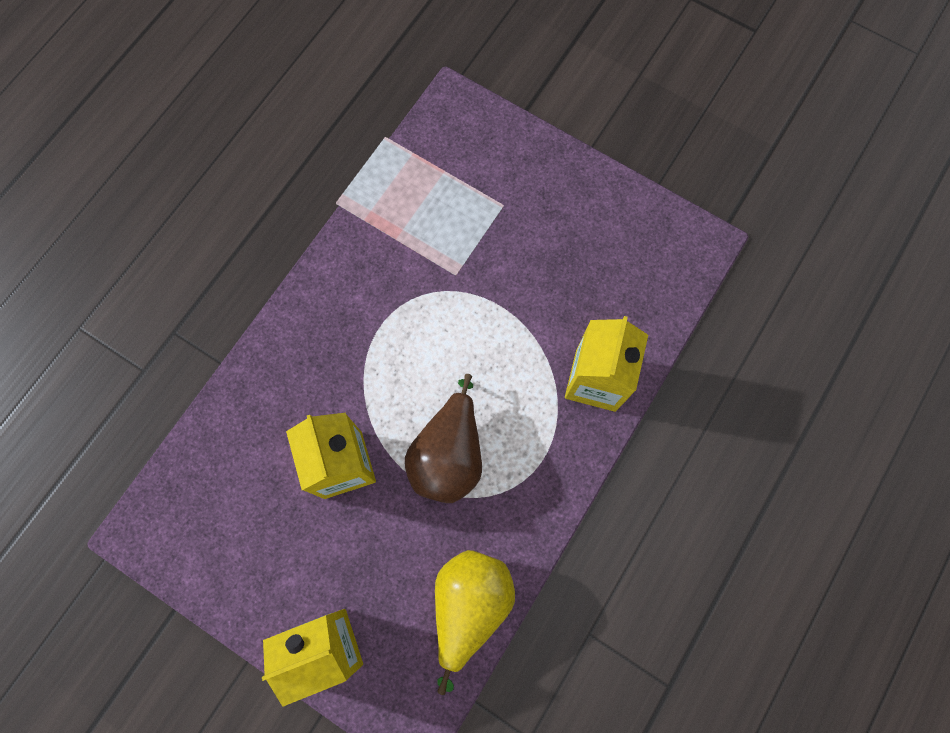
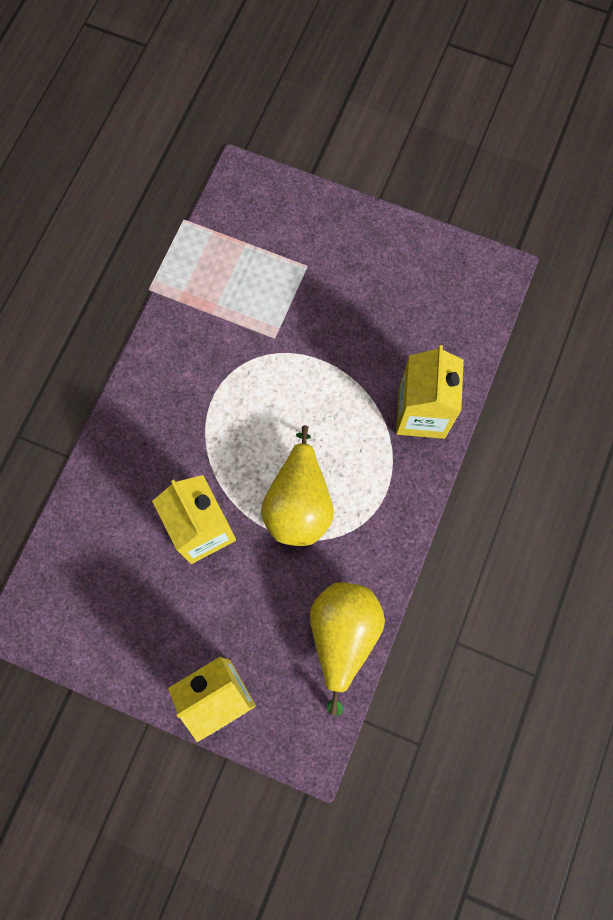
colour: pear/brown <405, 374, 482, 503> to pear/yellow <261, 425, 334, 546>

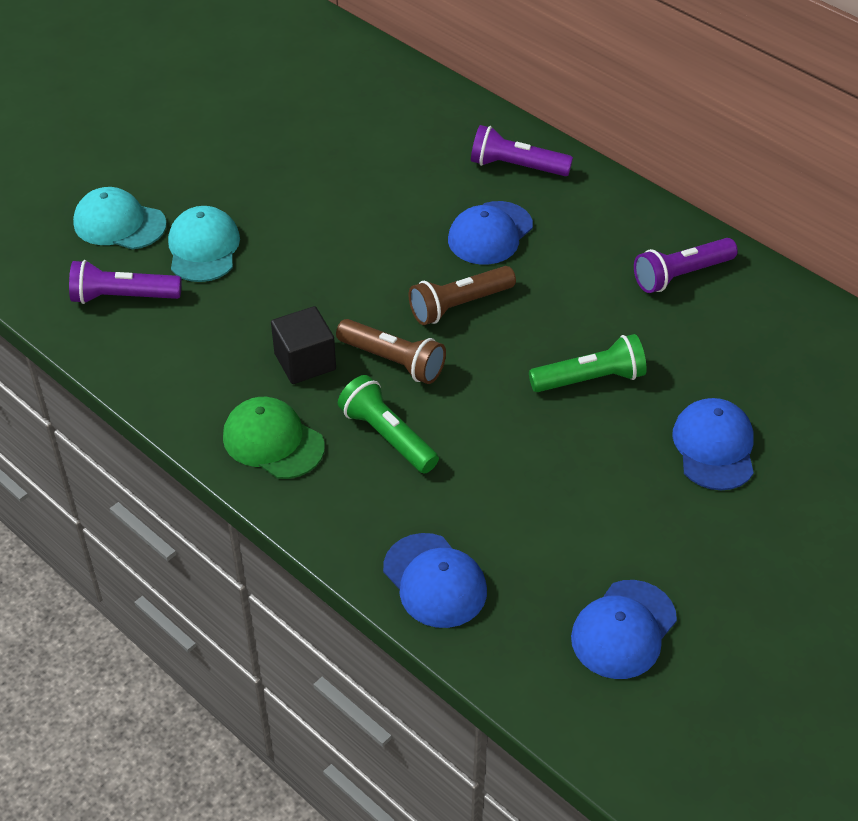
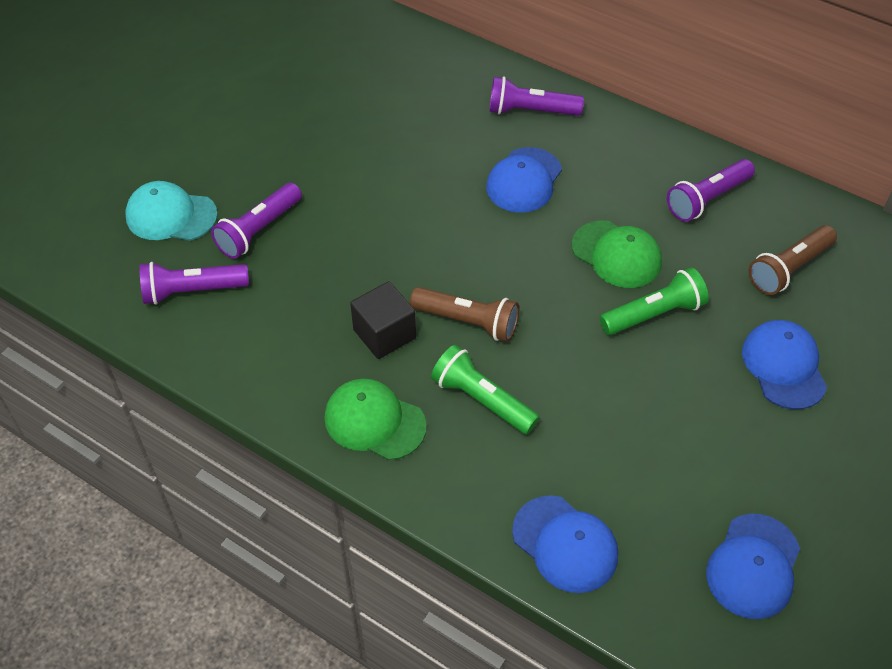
appeared: cap/green <572, 220, 662, 288>
relocated: flashlight/brown <409, 266, 516, 325> to <749, 225, 837, 295>
exchanged: cap/turquoise <168, 206, 240, 282> to flashlight/purple <211, 183, 302, 259>

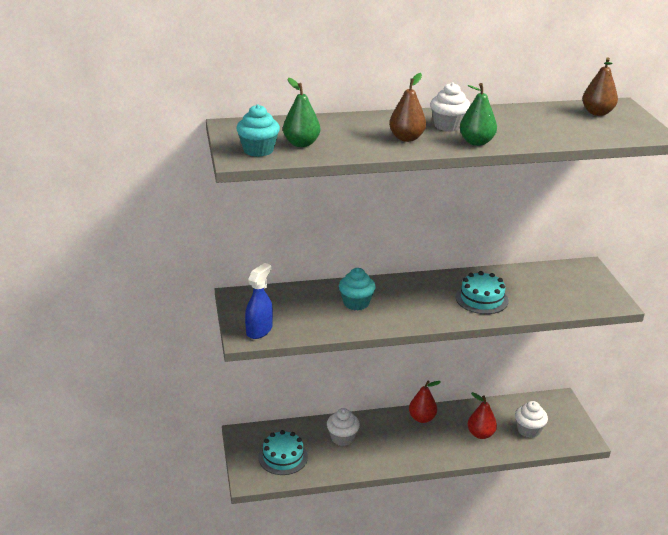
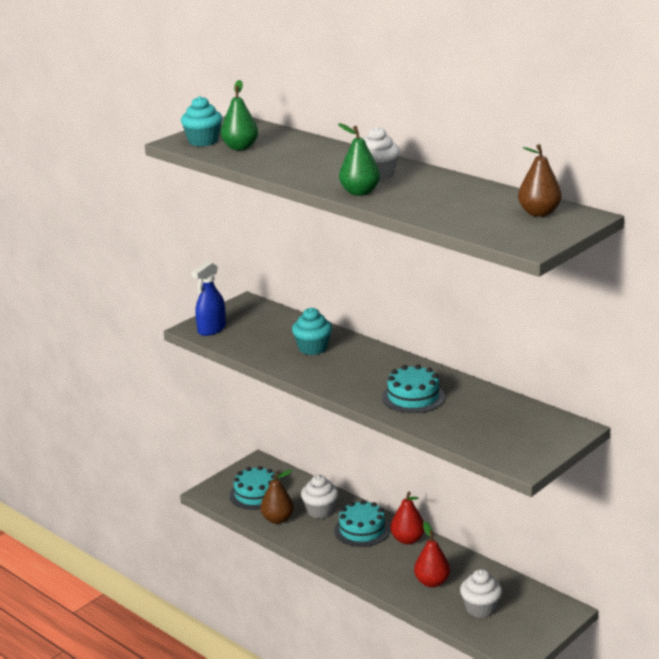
appeared: cake/turquoise <334, 500, 390, 547>
relocated: pear/brown <389, 73, 426, 142> to <260, 470, 294, 524>
spun: spray bottle/blue <245, 263, 273, 339> = <192, 261, 226, 336> 135 degrees clockwise

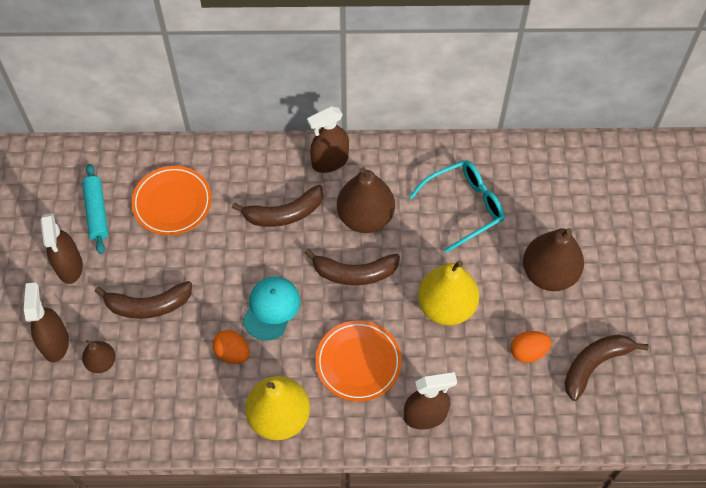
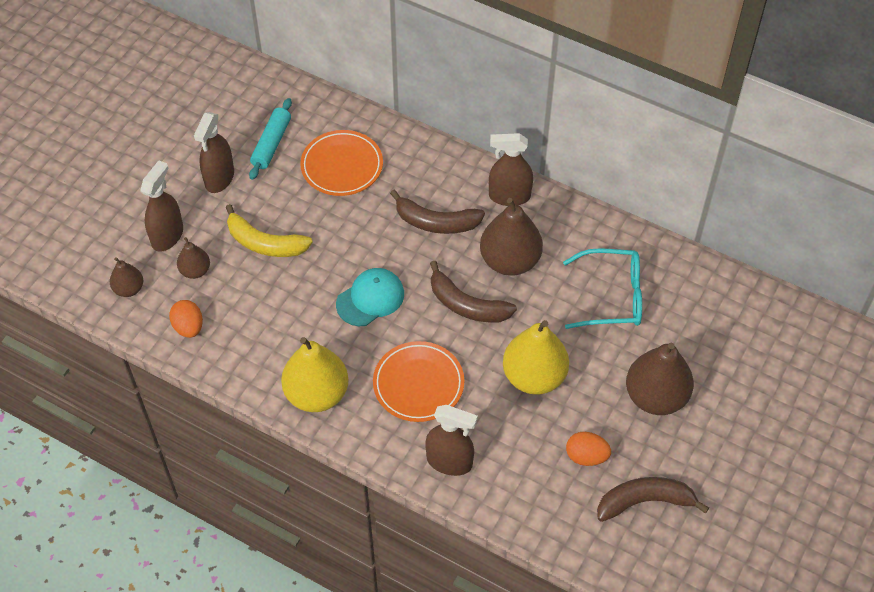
appeared: pear/brown <110, 257, 143, 297>
relocated: egg/orange <213, 330, 250, 364> to <169, 300, 203, 338>
colour: banana/brown <95, 281, 192, 319> to banana/yellow <226, 204, 313, 257>

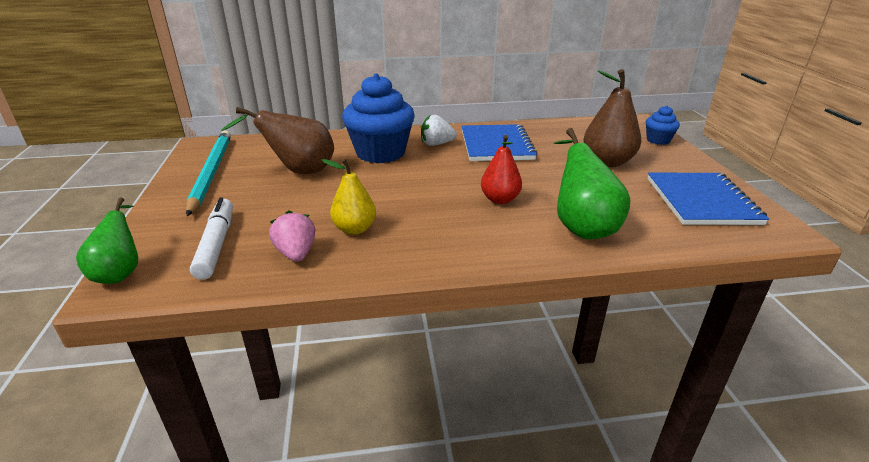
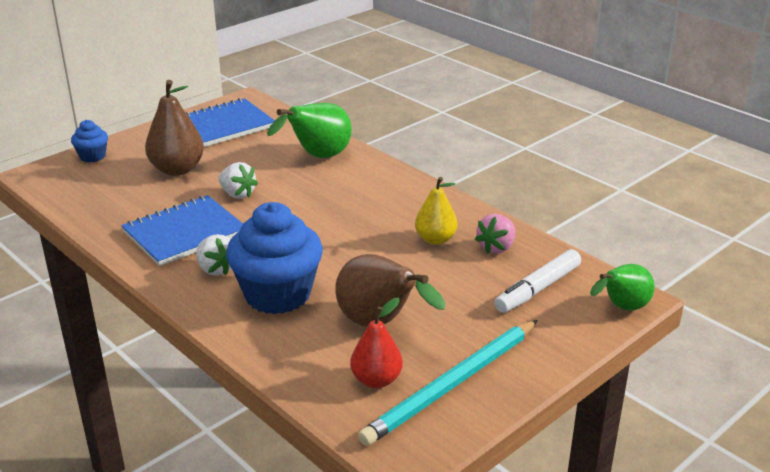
appeared: strawberry/white <218, 162, 258, 199>
relocated: pear/red <481, 135, 522, 204> to <350, 298, 403, 388>

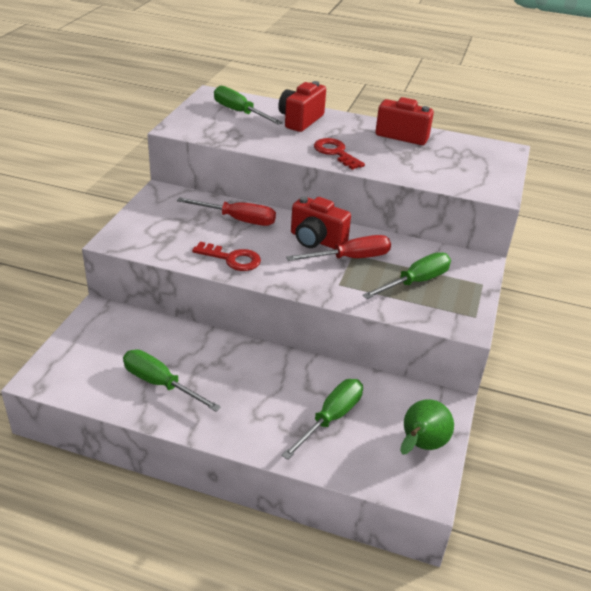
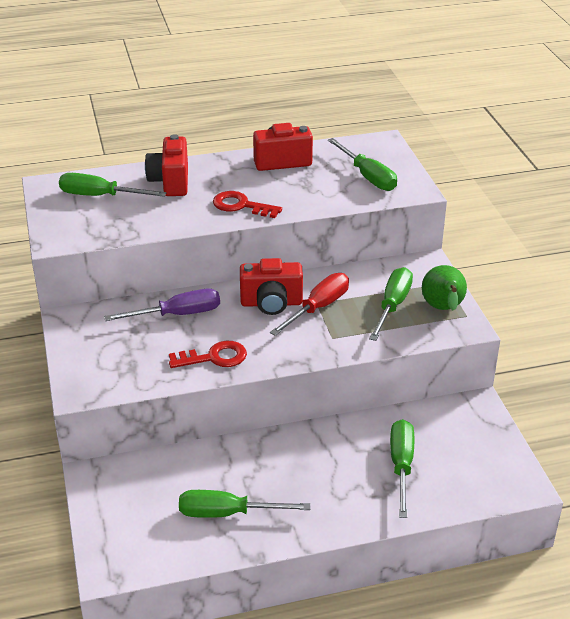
appeared: screwdriver/green <328, 138, 397, 191>
relocated: pear/green <400, 399, 454, 455> to <422, 265, 467, 310>
colour: screwdriver/red <177, 197, 276, 226> to screwdriver/purple <104, 288, 220, 321>

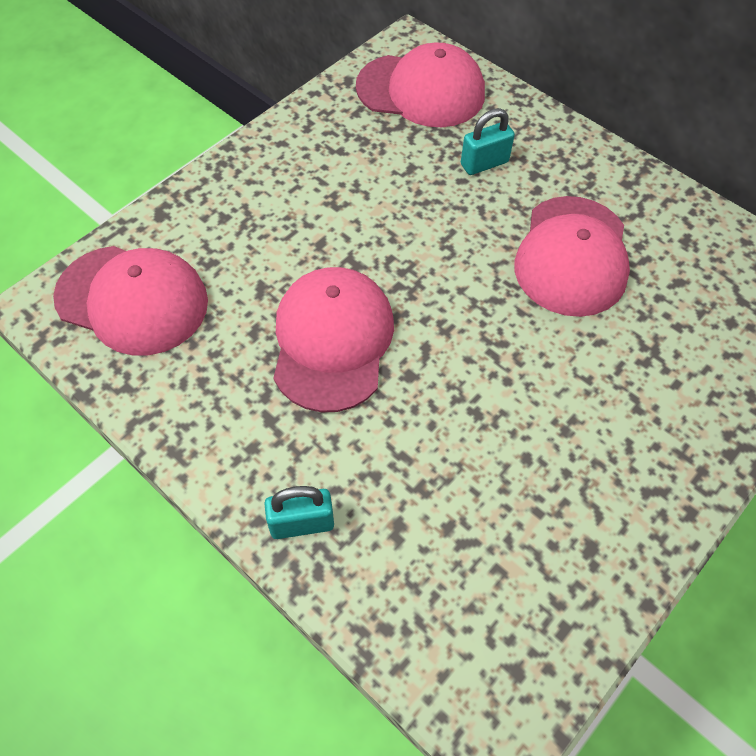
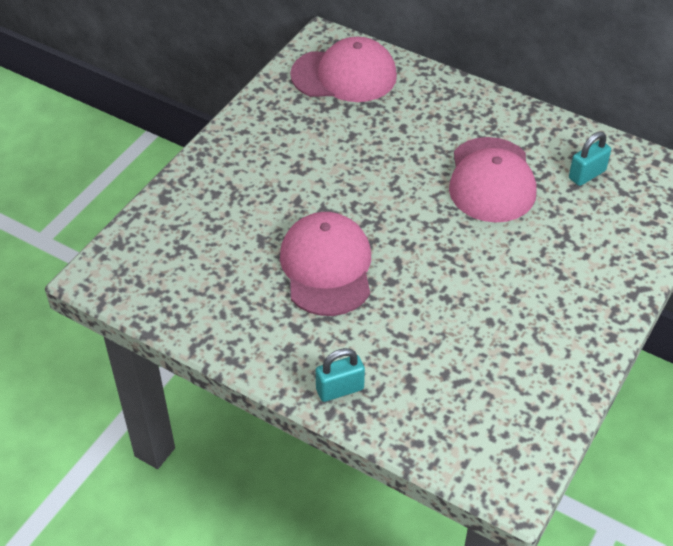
missing: cap/pink <53, 246, 208, 355>
relocated: padlock/turquoise <461, 108, 515, 175> to <569, 132, 611, 186>

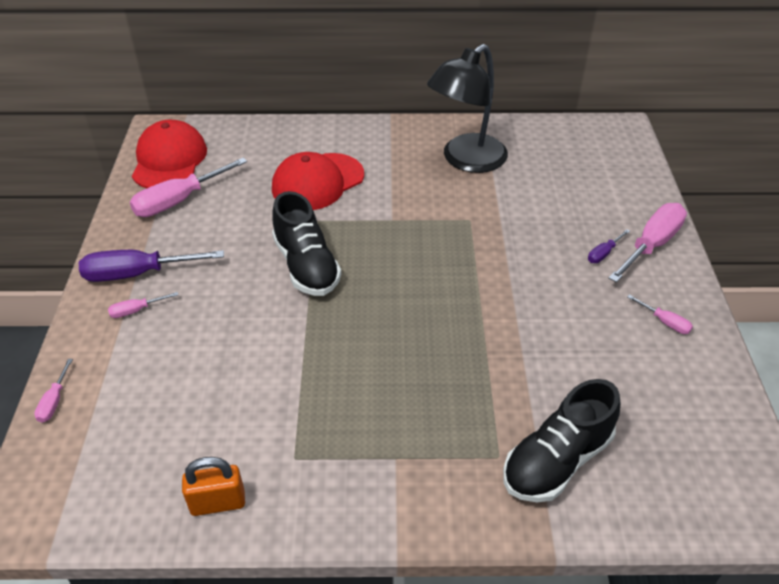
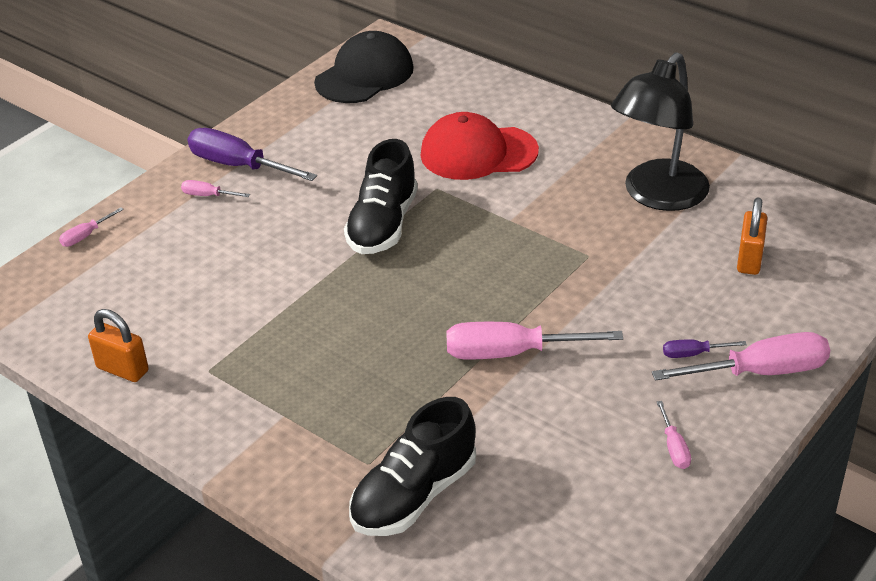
appeared: padlock/orange <737, 197, 767, 275>
relocated: screwdriver/pink <130, 158, 247, 217> to <446, 322, 623, 360>
colour: cap/red <132, 119, 207, 188> to cap/black <314, 31, 414, 103>
spun: lamp/black <427, 44, 508, 173> = <611, 53, 710, 211> 45 degrees counterclockwise; shoe/black <503, 379, 620, 502> = <349, 397, 476, 536> 45 degrees counterclockwise

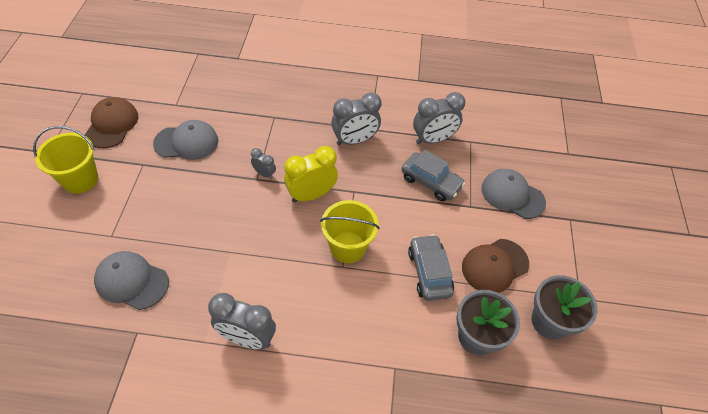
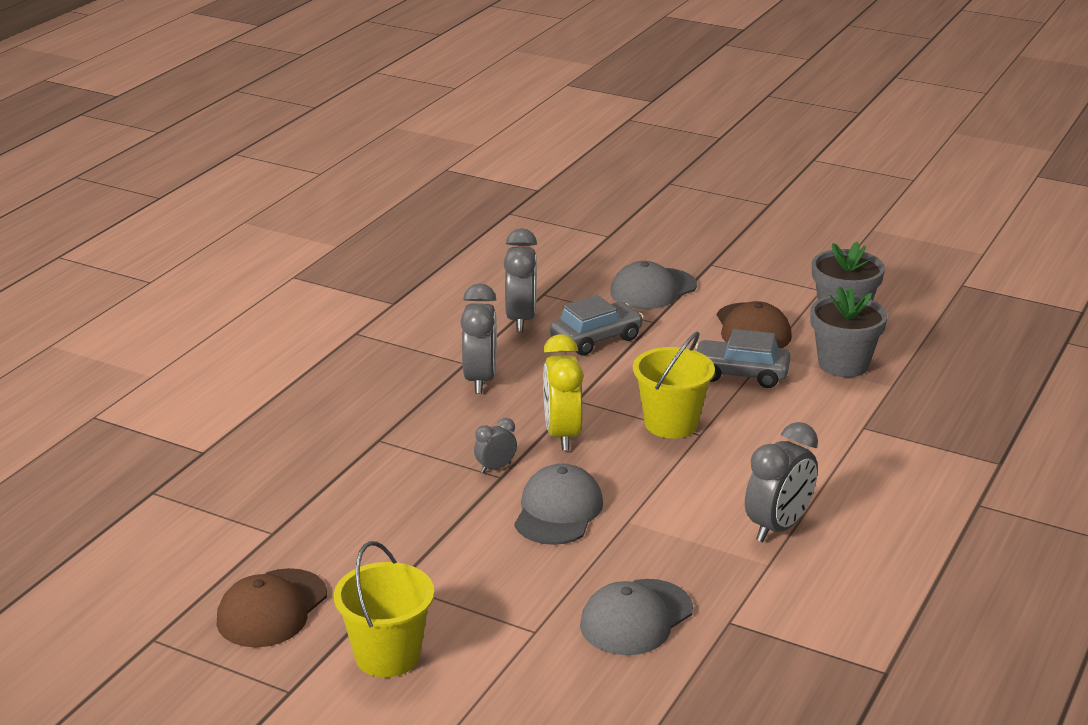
relocated: cap/grey <153, 120, 218, 160> to <514, 464, 603, 545>
spun: cap/brown <84, 97, 138, 148> = <217, 568, 327, 647> 90 degrees counterclockwise

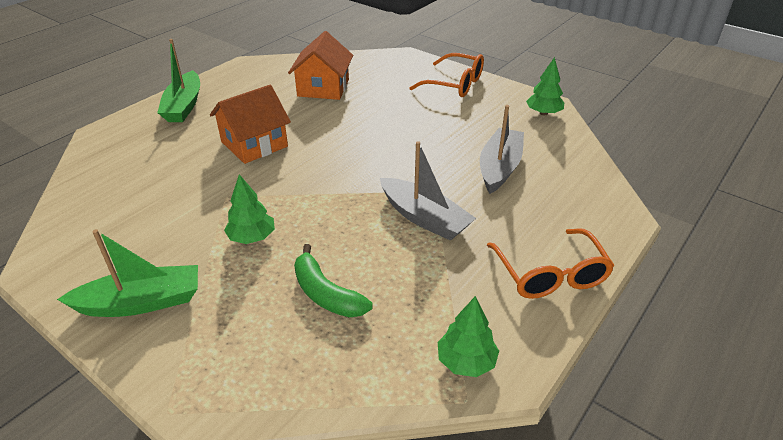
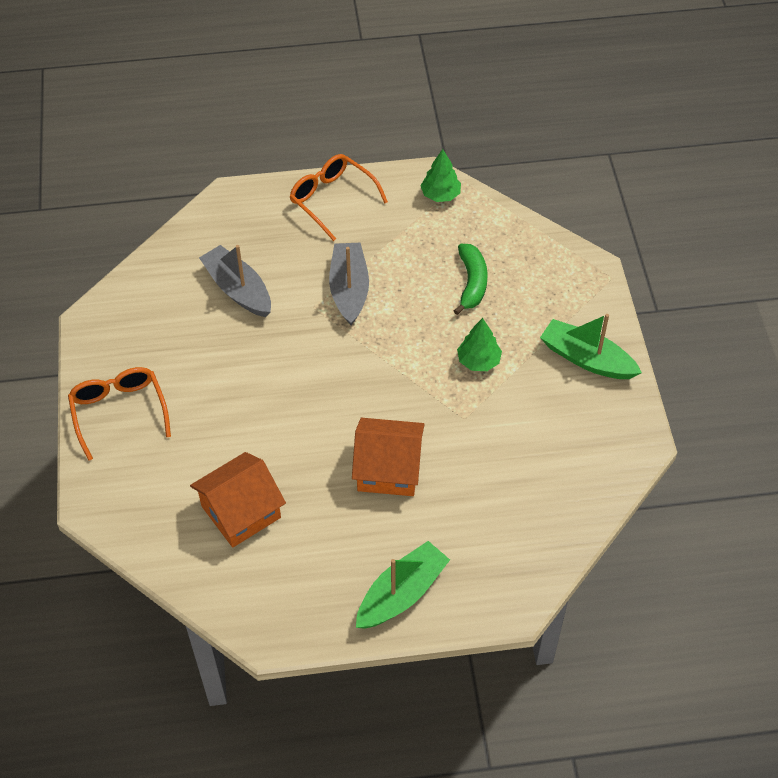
missing: tree/green <526, 57, 564, 115>
spun: boat/grey <480, 105, 524, 194> = <199, 245, 271, 317> 75 degrees clockwise; glasses/orange <487, 228, 614, 299> = <289, 154, 388, 241> 75 degrees counterclockwise

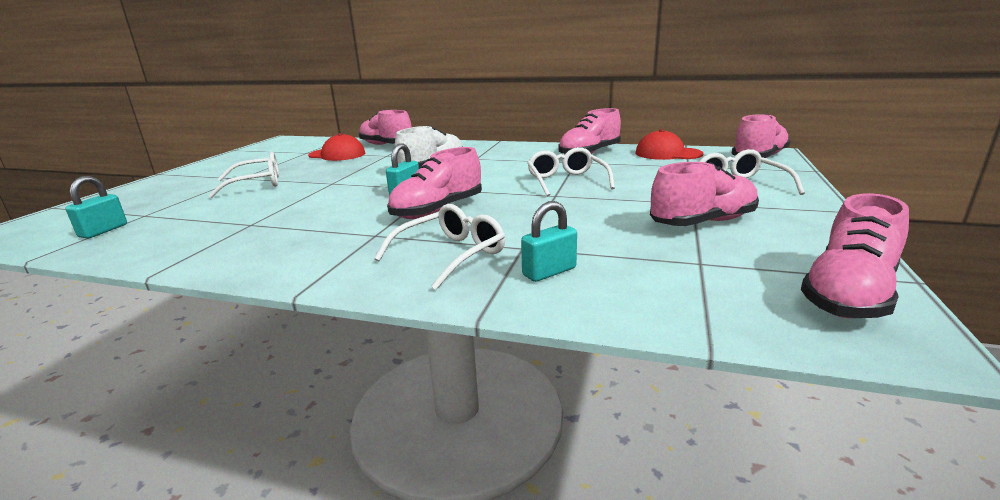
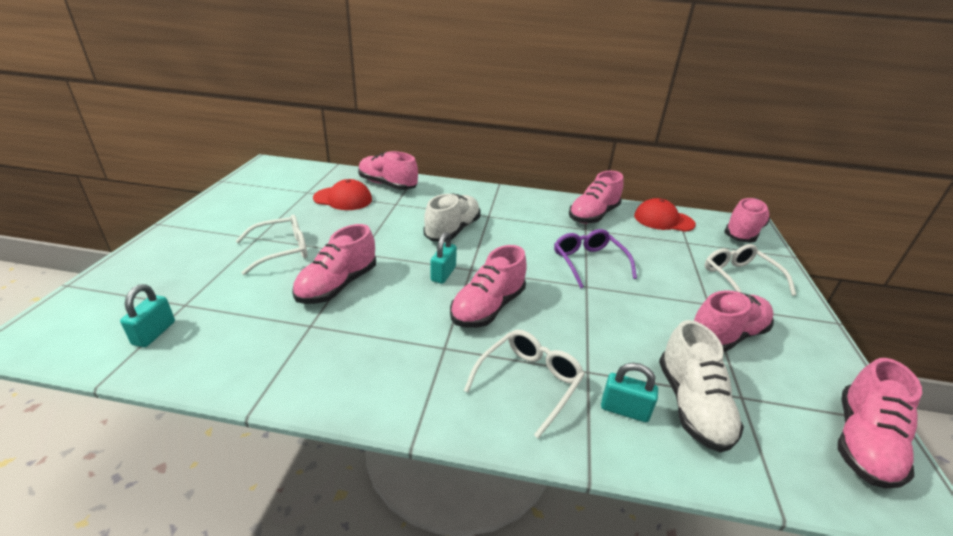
appeared: shoe/pink <292, 224, 376, 304>; shoe/white <659, 320, 744, 453>
colour: glasses/white <527, 147, 615, 197> to glasses/purple <554, 229, 637, 288>
spun: padlock/turquoise <521, 201, 577, 282> = <601, 363, 658, 422> 60 degrees clockwise

